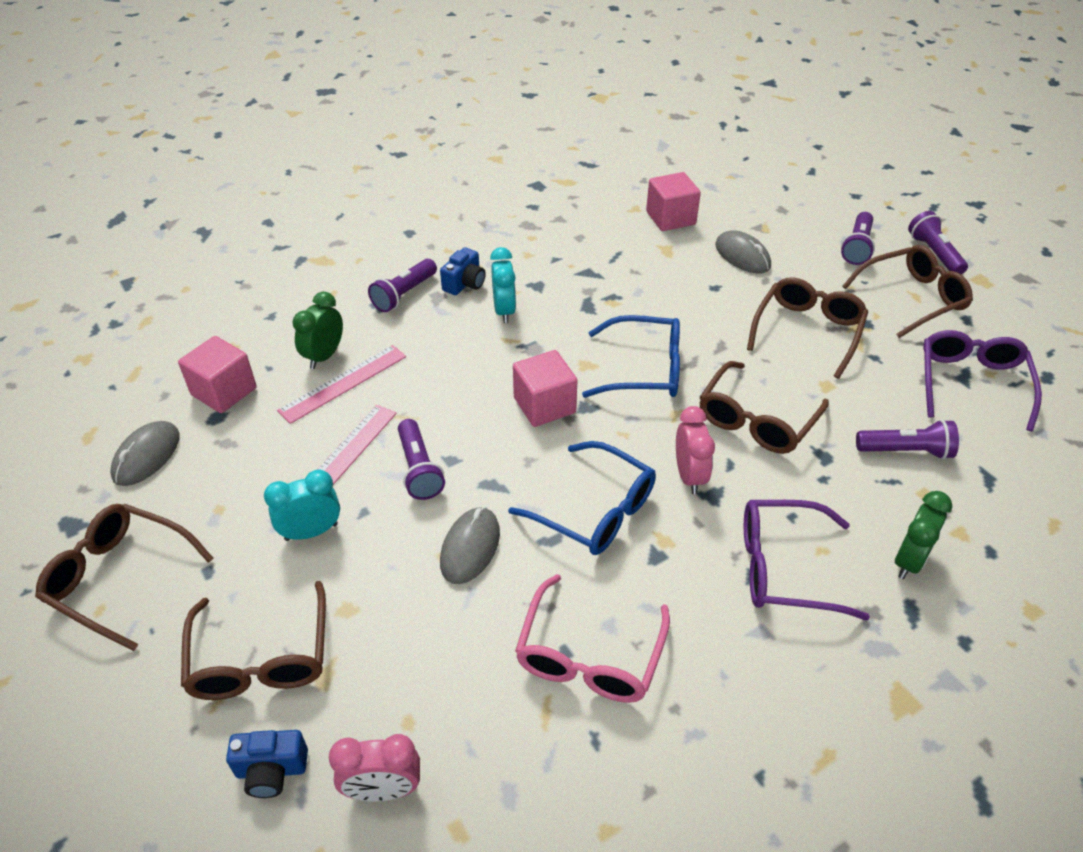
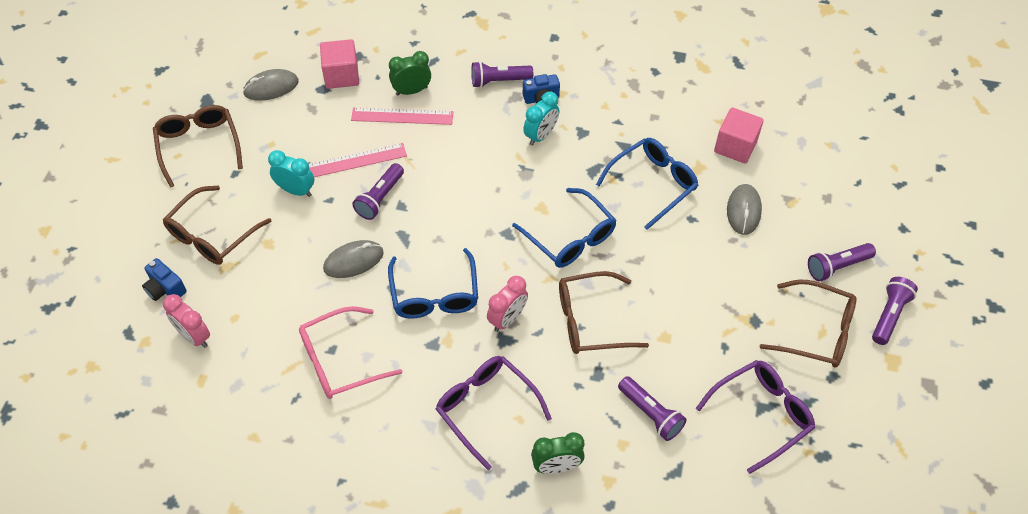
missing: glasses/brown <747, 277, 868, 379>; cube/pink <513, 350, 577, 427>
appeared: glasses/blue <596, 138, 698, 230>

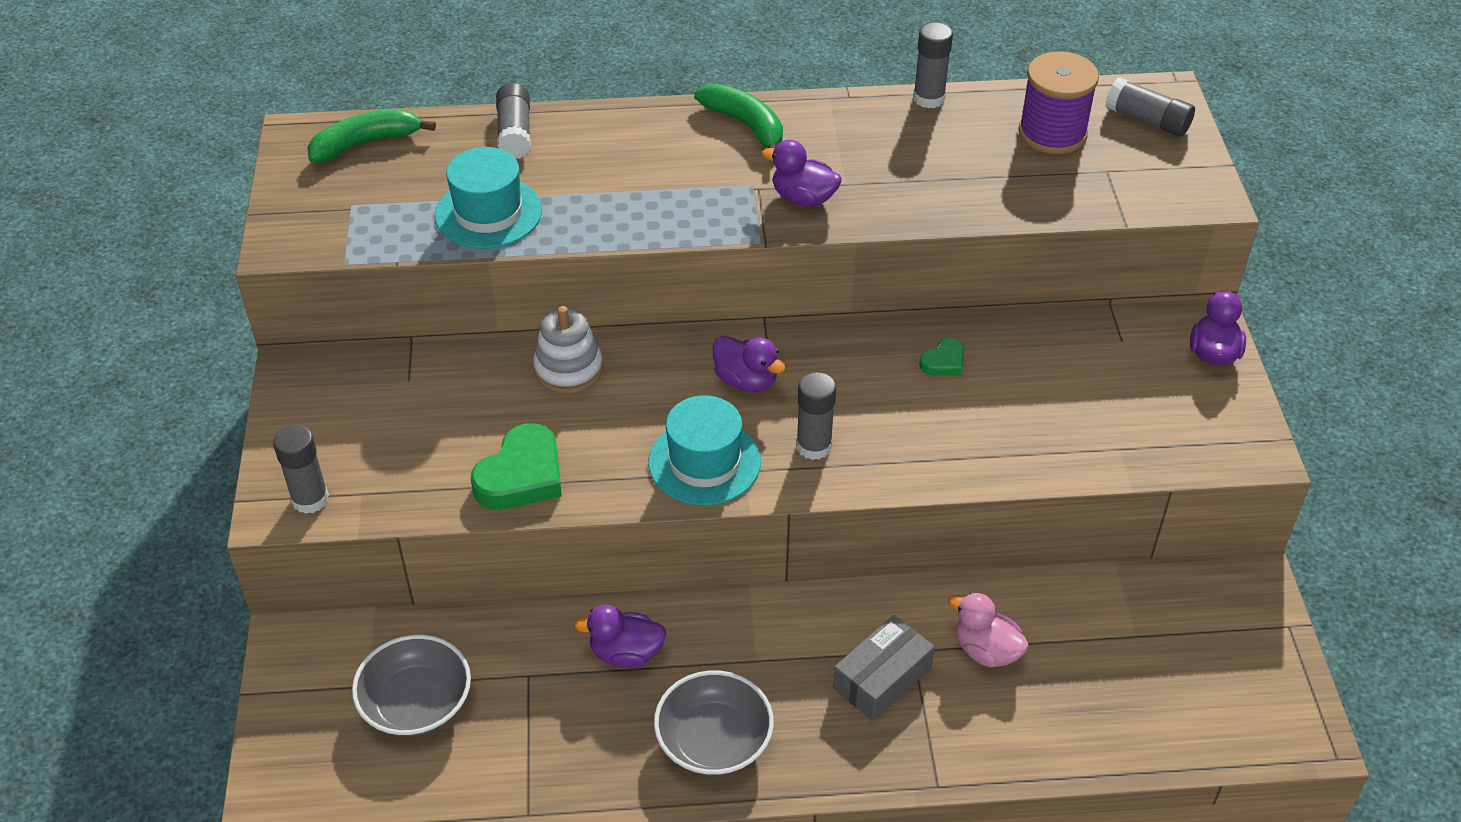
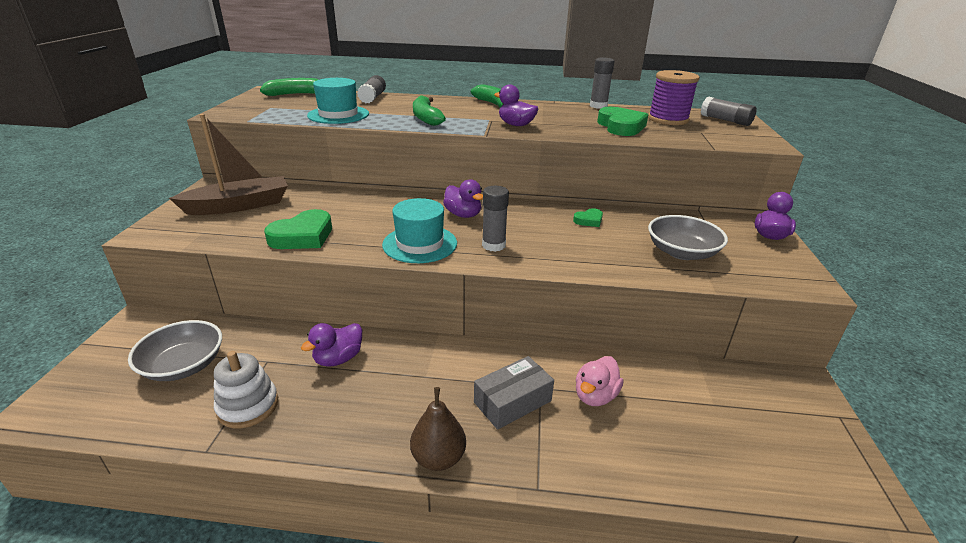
missing: glue stick/grey <273, 425, 329, 514>
appeared: banana/green <413, 95, 446, 126>; heart/green <597, 107, 648, 136>; boat/brown <169, 114, 288, 215>; pear/brown <410, 387, 466, 471>
relocated: stacking toy/white <533, 306, 603, 393> to <214, 351, 278, 428>; bowl/grey <654, 670, 774, 776> to <648, 215, 728, 260>
spun: duck/pink <948, 592, 1029, 668> = <576, 356, 623, 406> 105 degrees counterclockwise; duck/purple <574, 605, 666, 668> = <301, 323, 362, 367> 60 degrees counterclockwise

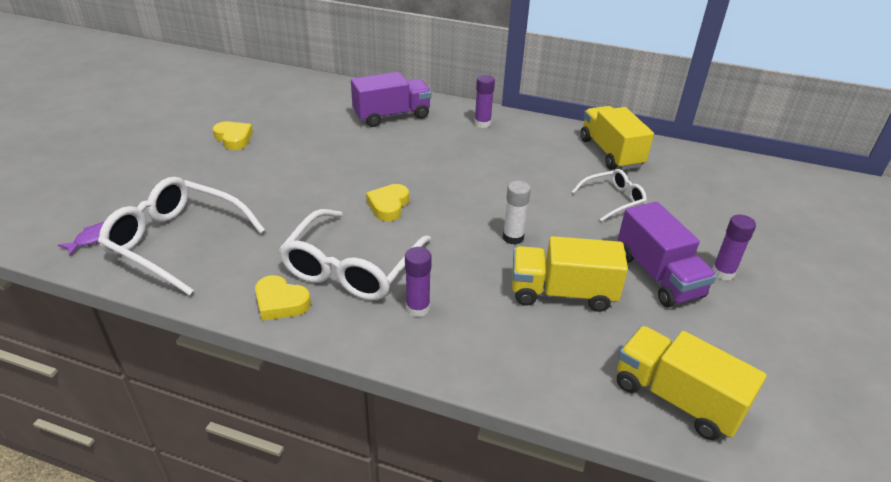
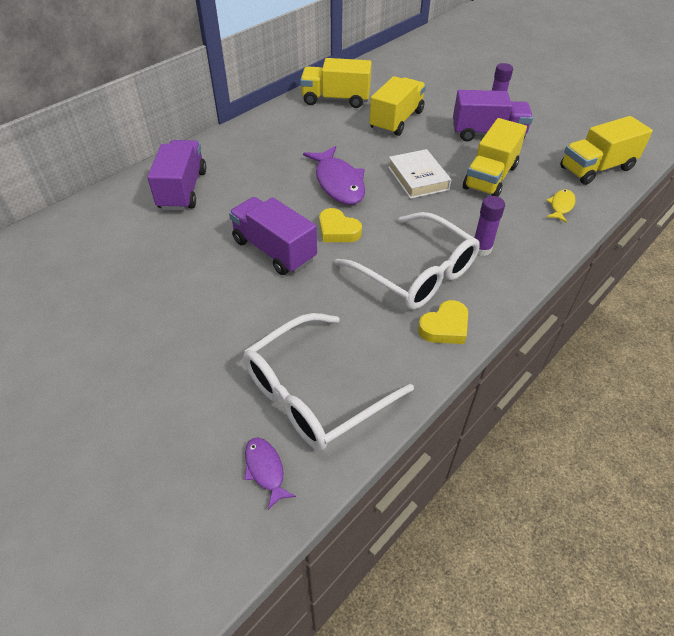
missing: glue stick/purple <474, 75, 495, 128>; heart/yellow <213, 121, 253, 150>
appeared: fish/purple <303, 146, 365, 205>; fish/yellow <546, 189, 576, 223>; truck/purple <229, 197, 317, 275>
exchanged: glasses/white <572, 169, 647, 222> to truck/yellow <369, 76, 426, 136>; glue stick/white <503, 181, 531, 245> to book/white <388, 149, 451, 199>

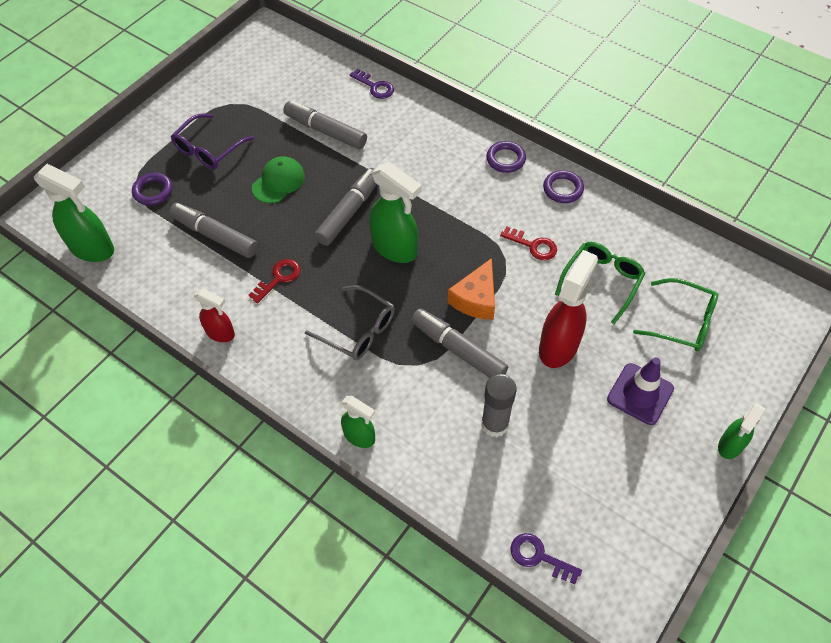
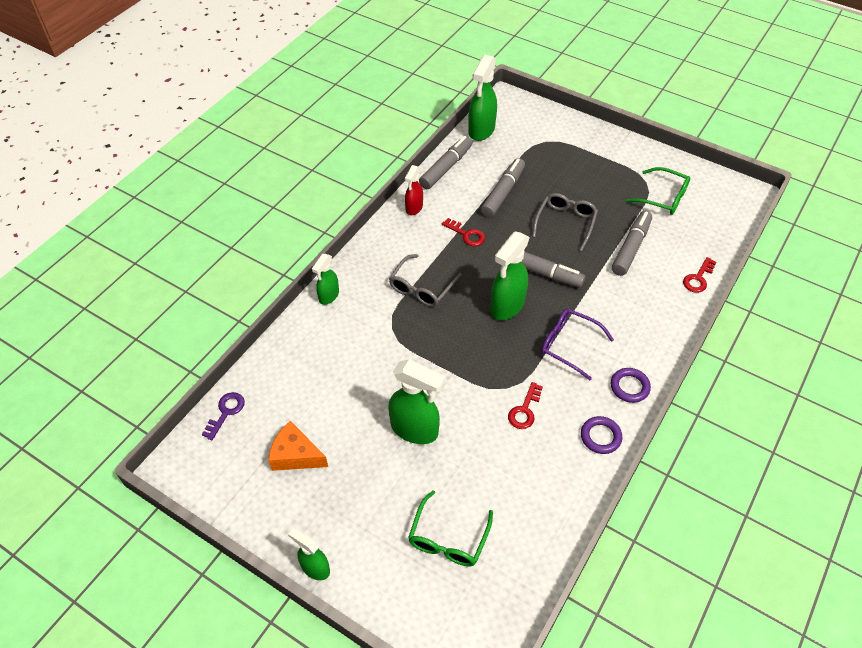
missing: ring/purple <132, 173, 173, 205>; traffic cone/purple <607, 357, 674, 425>; glue stick/grey <481, 374, 517, 437>
relocated: glasses/purple <171, 114, 254, 169> to <541, 309, 614, 380>; glasses/green <555, 242, 646, 324> to <626, 167, 690, 215>; cheese/orange <448, 258, 495, 320> to <268, 421, 328, 471>; marker/grey <411, 308, 508, 378> to <419, 136, 473, 189>
exchanged: cap/green <252, 156, 305, 203> to glasses/grey <532, 193, 598, 251>
colour: key/purple <350, 69, 394, 99> to key/red <683, 257, 716, 293>; spray bottle/red <539, 250, 598, 368> to spray bottle/green <389, 359, 445, 444>

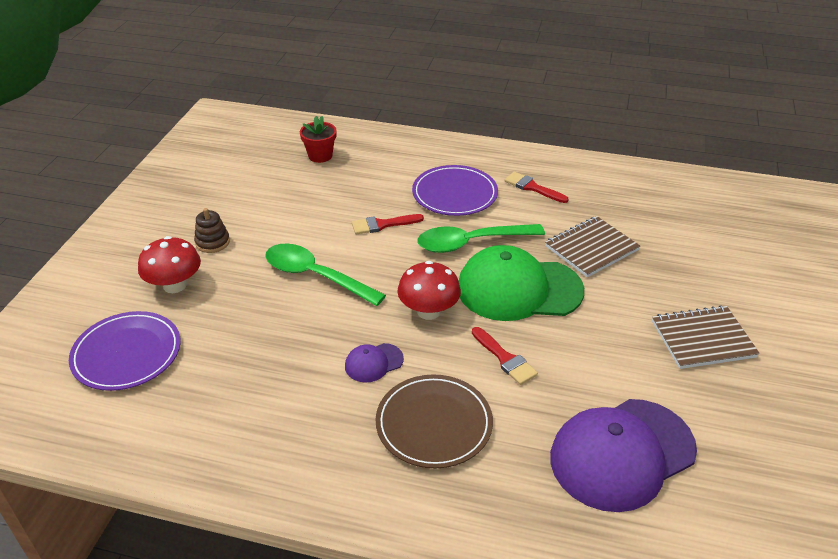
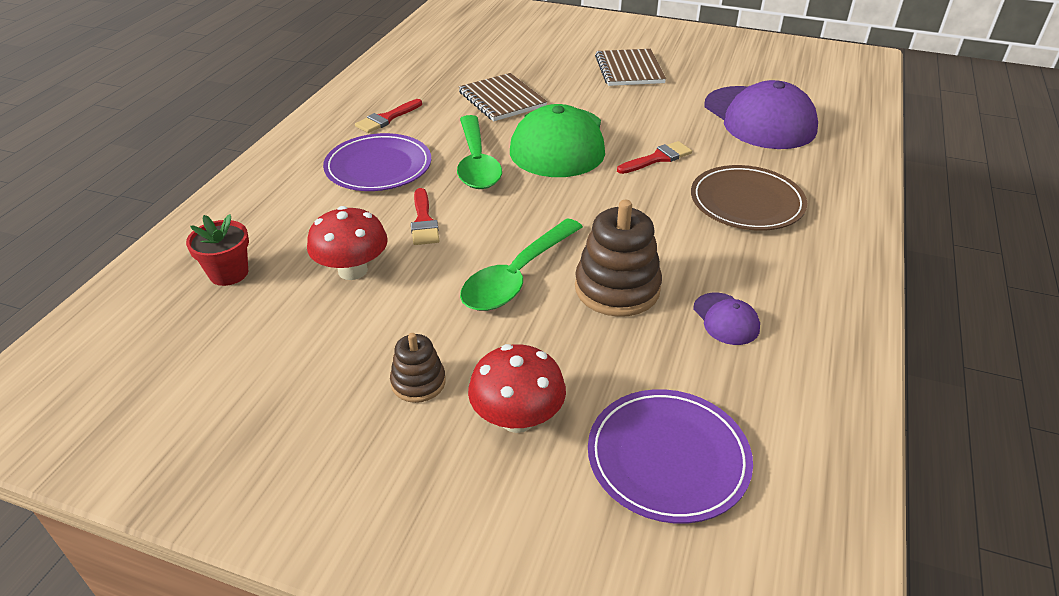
appeared: stacking toy/brown <575, 200, 662, 317>
relocated: mushroom/red <397, 261, 461, 320> to <307, 206, 388, 280>; cap/purple <345, 343, 404, 382> to <693, 293, 760, 345>

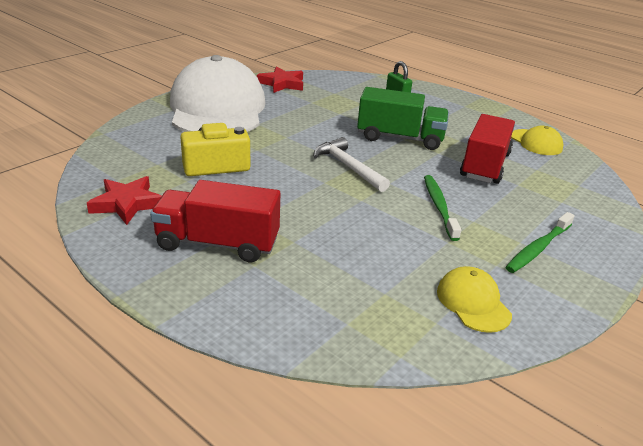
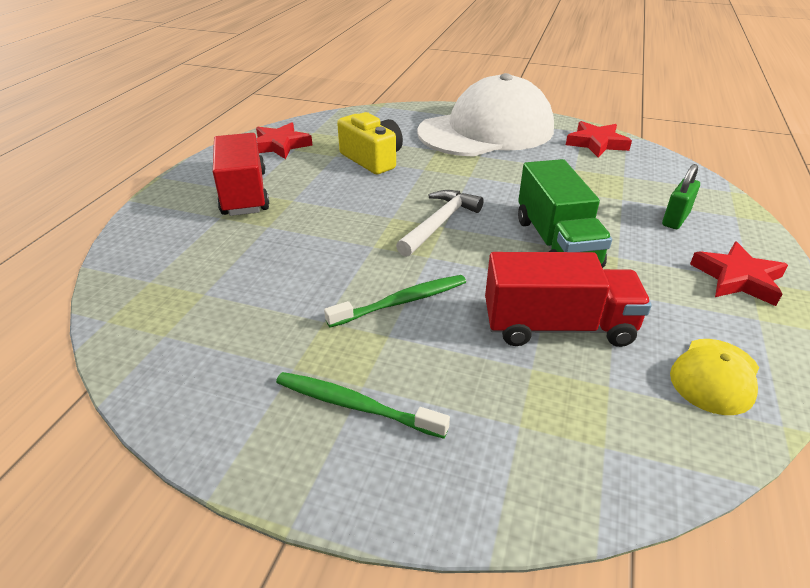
missing: cap/yellow <437, 266, 512, 333>
appeared: star/red <690, 242, 788, 306>

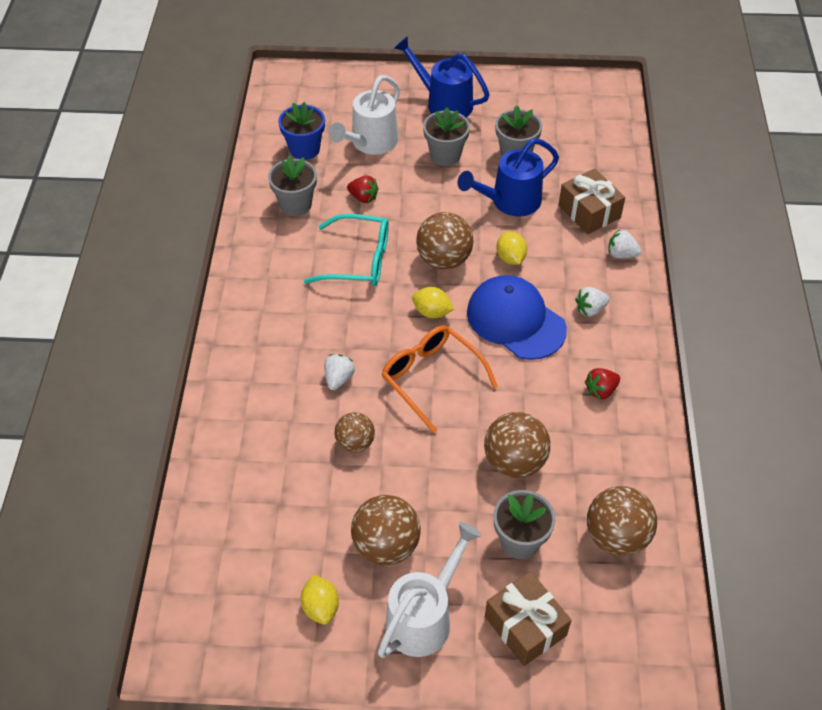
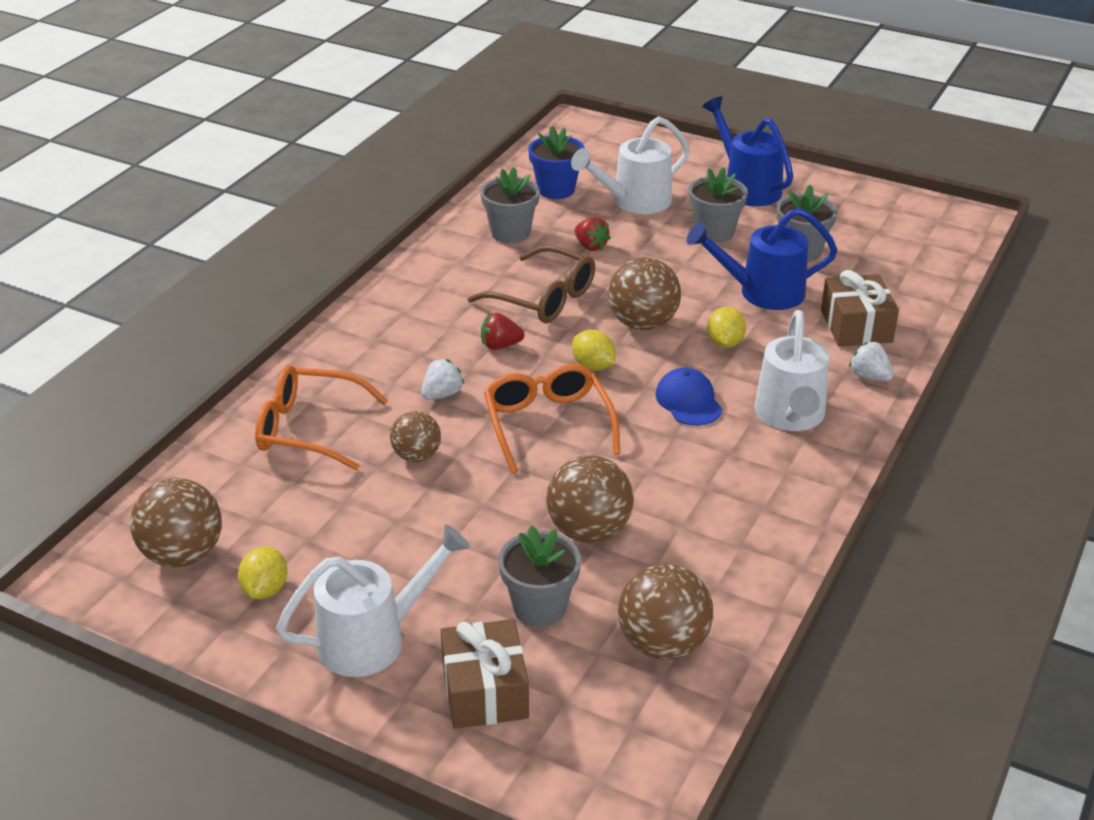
appeared: glasses/orange <255, 365, 388, 470>
relocated: strawberry/red <585, 368, 620, 400> to <481, 312, 525, 350>; ball/brown <351, 495, 421, 565> to <130, 478, 222, 567>
exchanged: strawberry/white <575, 287, 610, 317> to watering can/white <754, 310, 829, 431>
colour: glasses/turquoise <304, 214, 389, 286> to glasses/brown <467, 245, 595, 323>
size: cap/blue <467, 275, 567, 360> = <656, 368, 723, 426> x0.57

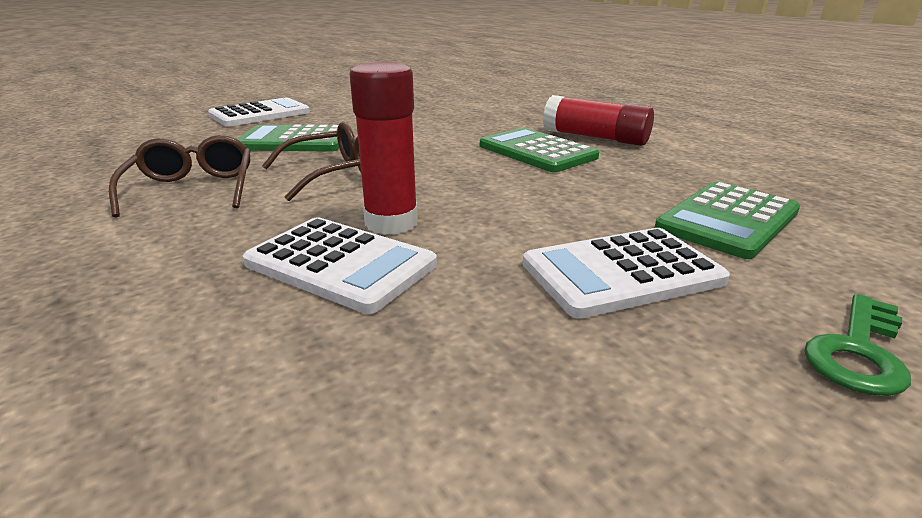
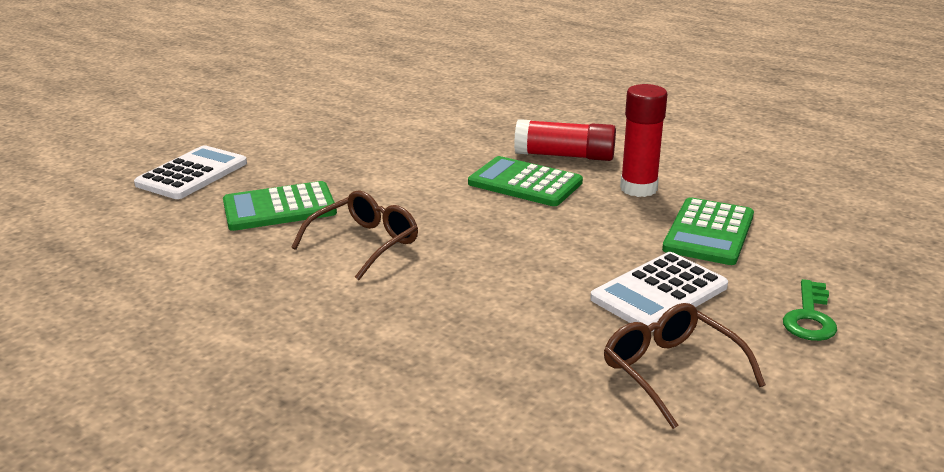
missing: calculator/white <243, 217, 437, 314>
relocated: glue stick/red <349, 62, 418, 235> to <620, 84, 667, 197>; glasses/brown <109, 135, 251, 217> to <604, 303, 766, 429>

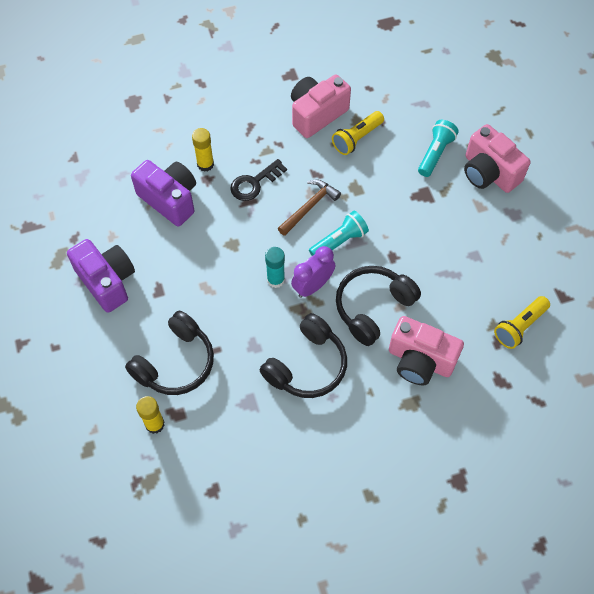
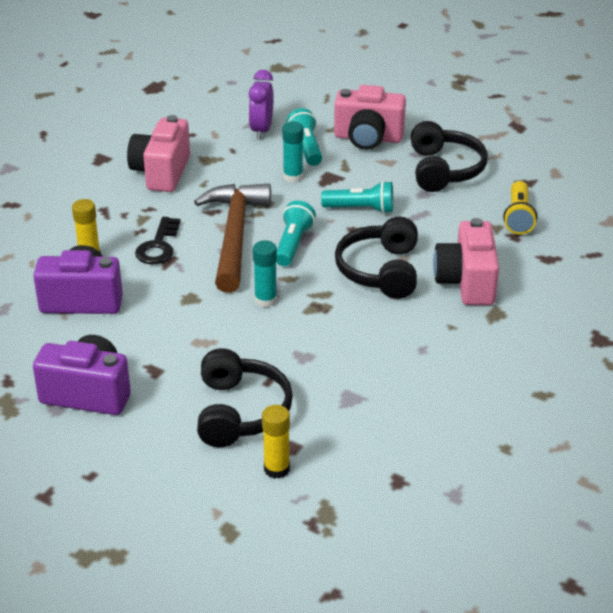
missing: flashlight/yellow <332, 111, 384, 155>
appeared: glue stick/turquoise <282, 121, 304, 183>; flashlight/turquoise <321, 181, 393, 214>
relocated: clock/purple <291, 246, 335, 298> to <249, 70, 274, 140>; headphones/black <260, 313, 347, 398> to <411, 121, 488, 192>
spun: camera/pink <389, 316, 464, 385> = <433, 218, 499, 305> 105 degrees clockwise
size: hammer/brown <278, 180, 341, 236> = <194, 184, 271, 293> x1.79

